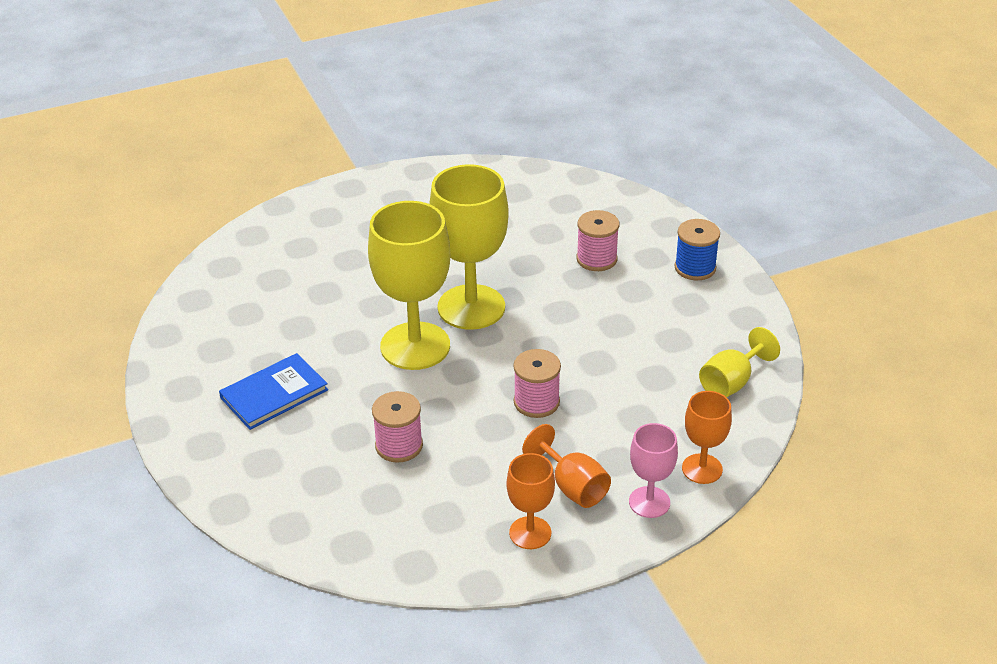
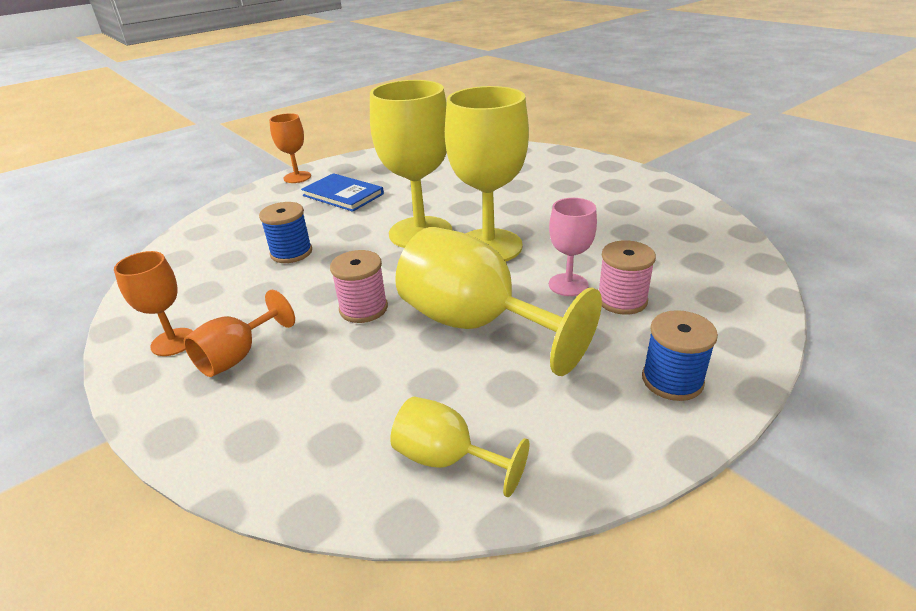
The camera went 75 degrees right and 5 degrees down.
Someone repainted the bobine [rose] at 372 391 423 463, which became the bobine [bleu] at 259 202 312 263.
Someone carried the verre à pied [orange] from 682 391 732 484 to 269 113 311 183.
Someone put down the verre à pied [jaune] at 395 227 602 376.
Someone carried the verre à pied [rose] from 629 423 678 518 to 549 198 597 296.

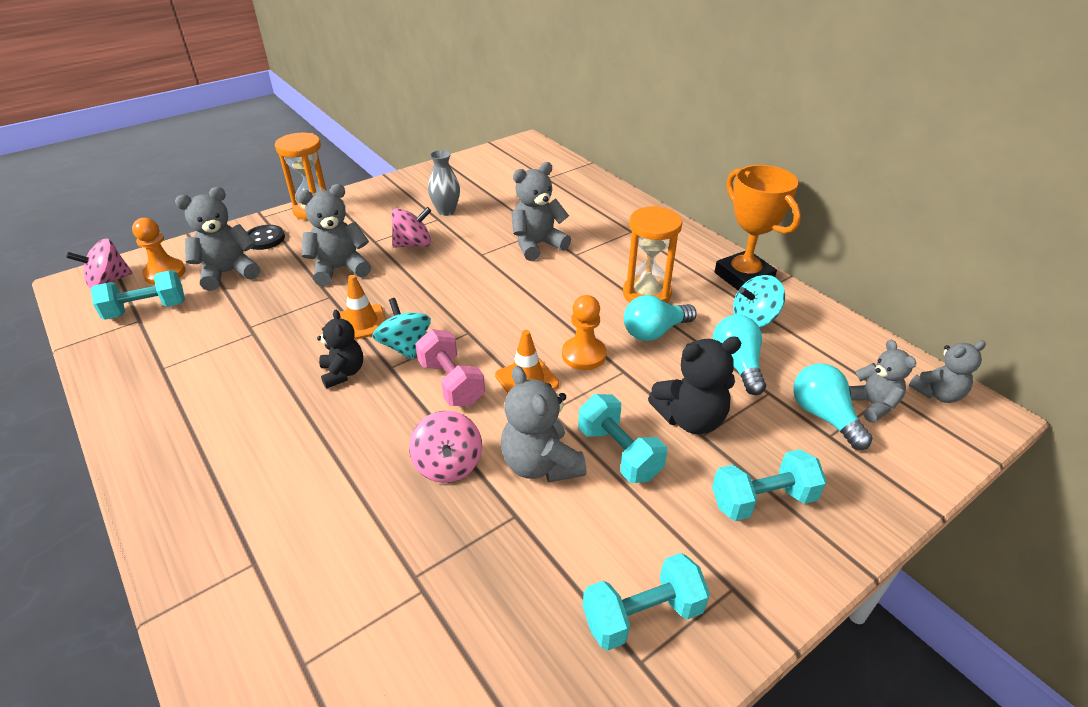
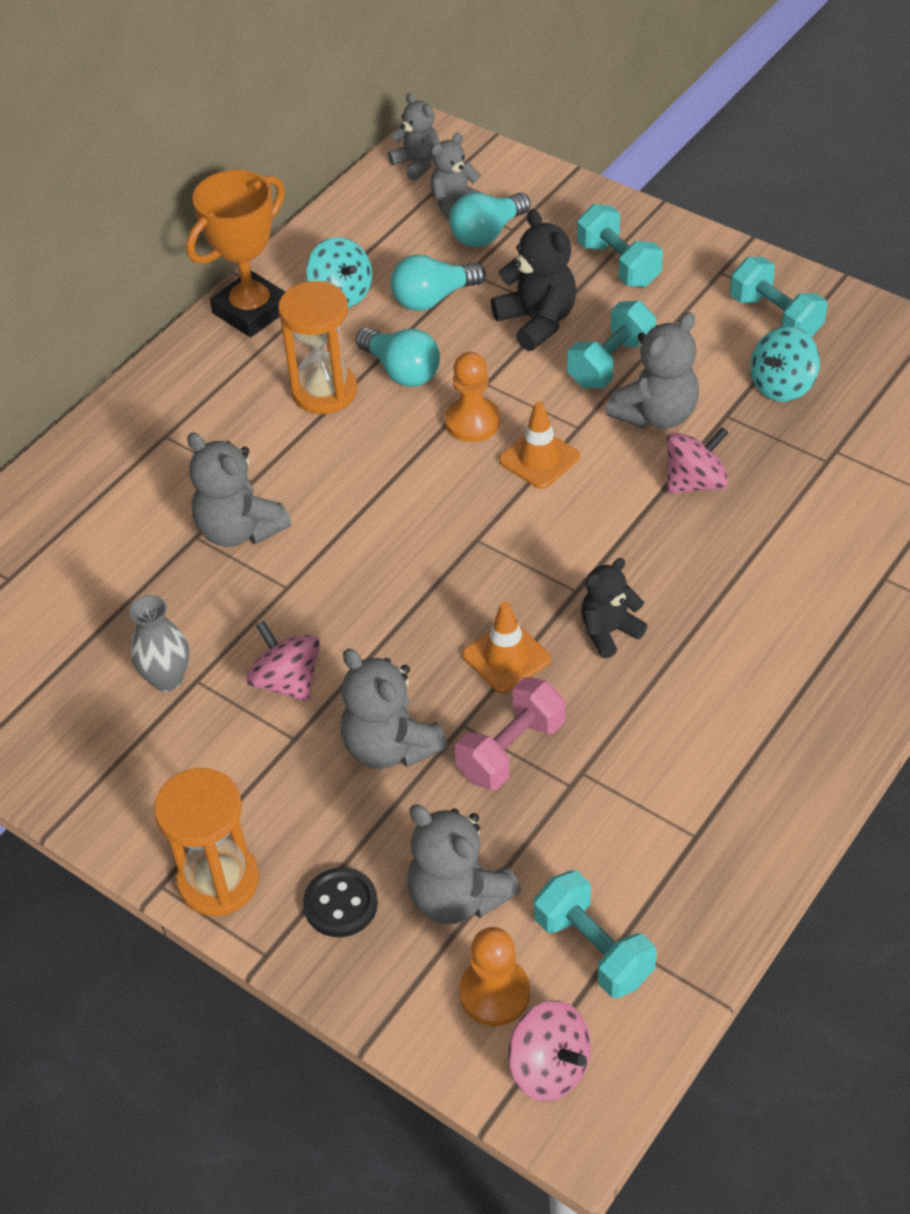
The camera went 105 degrees left and 10 degrees up.
Someone carried the haltère [rose] from 415 329 485 407 to 455 677 565 790.
Someone carried the toupie [turquoise] from 372 298 431 360 to 751 326 820 402.

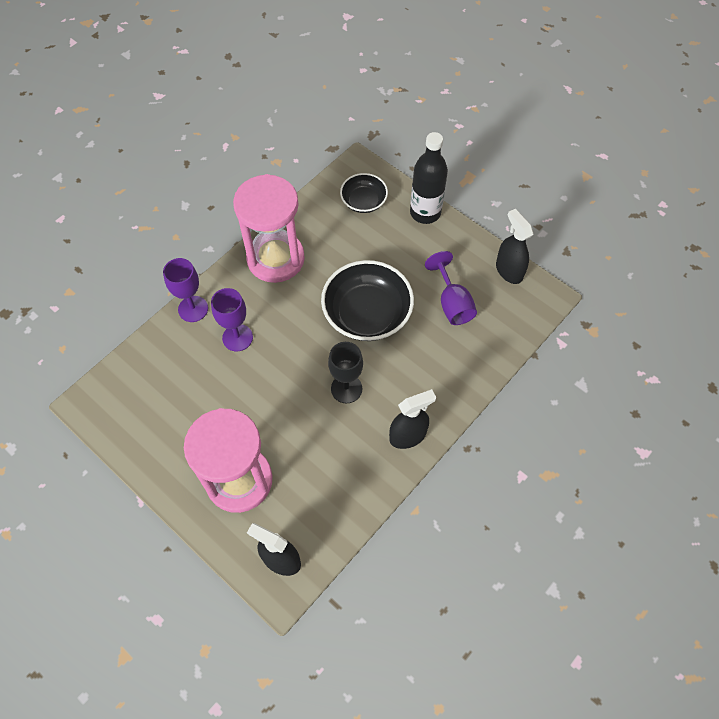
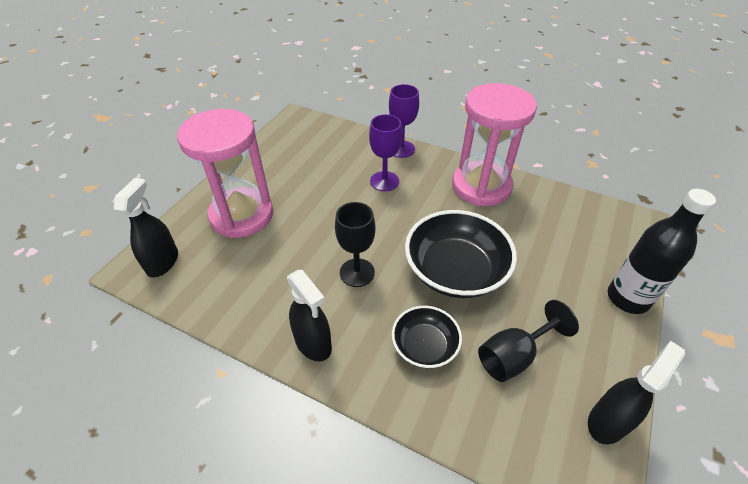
The camera went 75 degrees right and 15 degrees down.
Someone carried the bol [noir] from 340 173 388 213 to 392 306 462 368.
Someone repainted the verre à pied [violet] at 425 251 477 325, which became the verre à pied [noir] at 478 300 579 382.

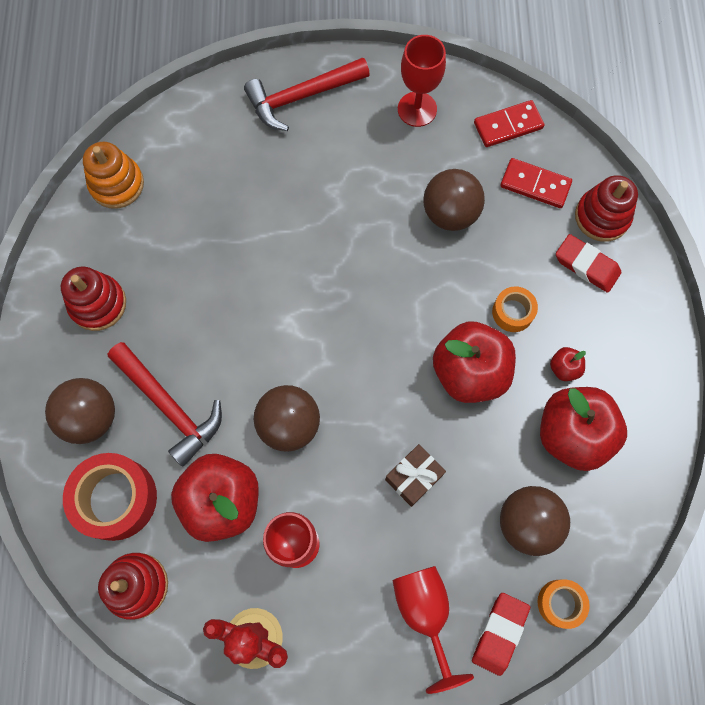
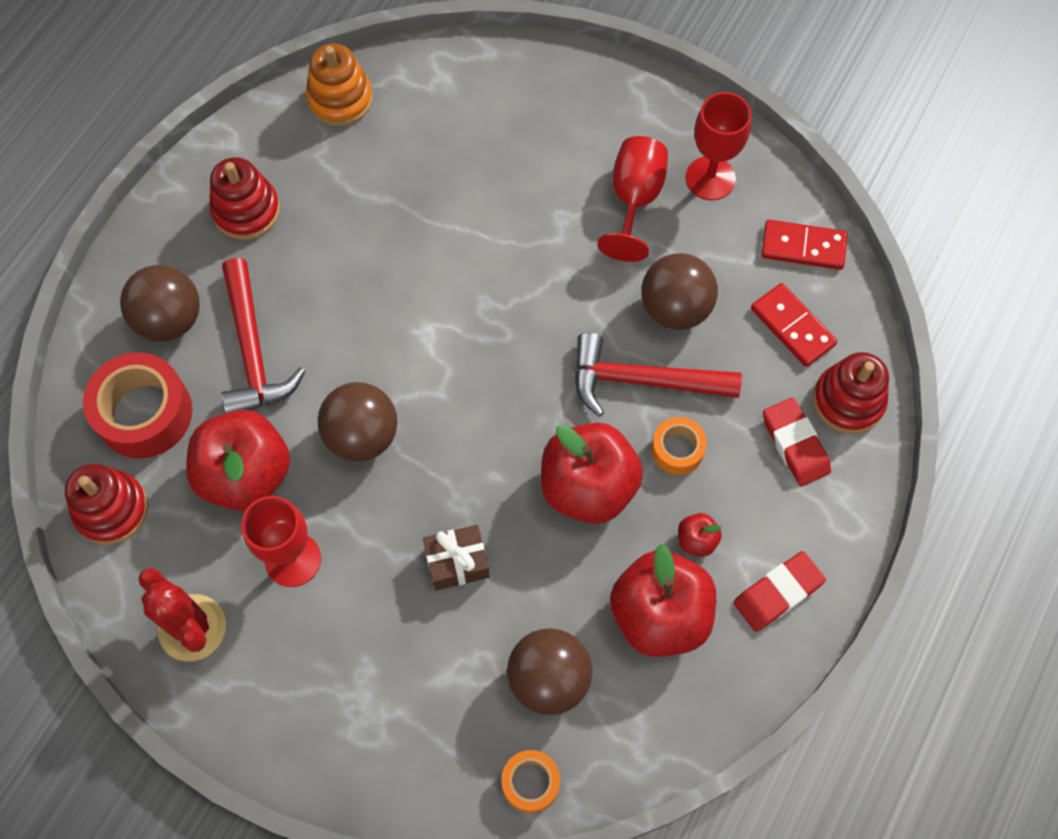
The camera went 30 degrees right and 5 degrees down.
Someone carried the marteau [rouge] from 244 57 370 131 to 575 333 742 417.
Someone carried the verre à pied [rouge] from 392 566 474 694 to 597 136 668 262.
Someone carried the gomme [rouge] from 472 593 530 676 to 733 551 826 632.

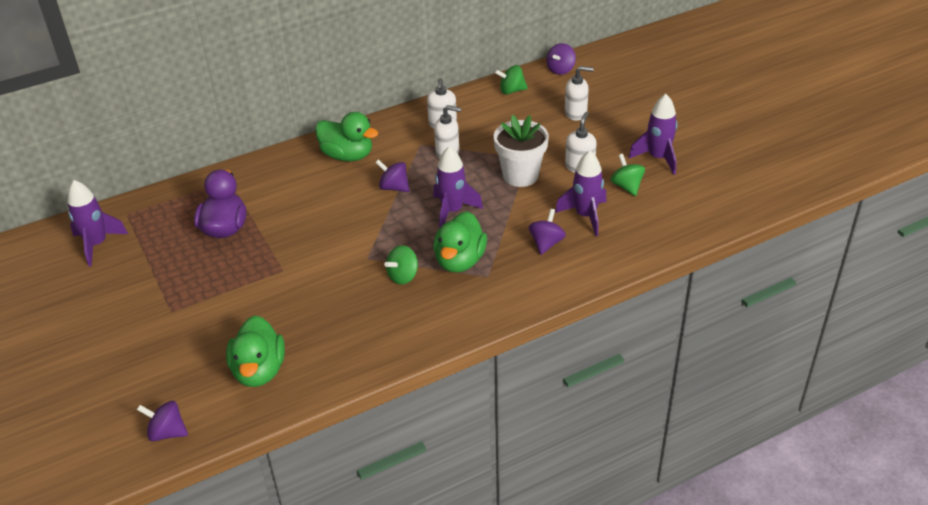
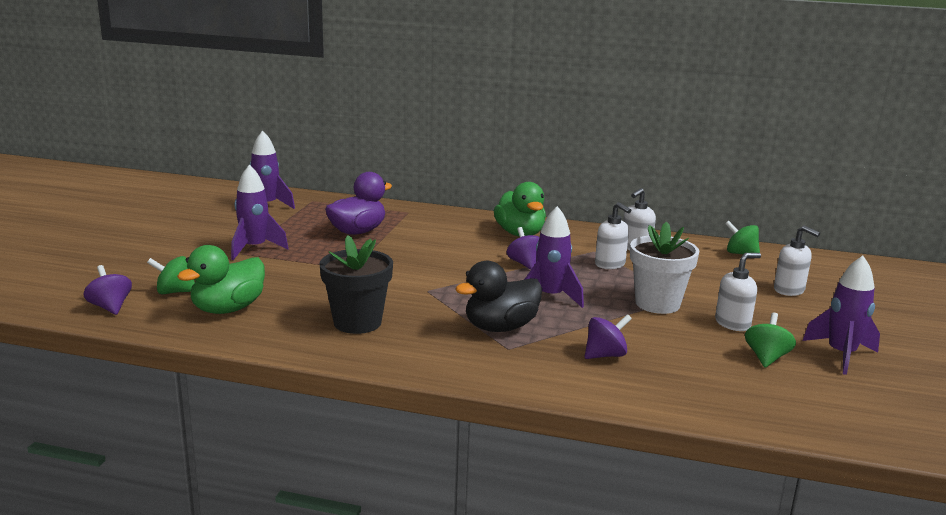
The camera went 40 degrees right and 20 degrees down.
Someone carried the toupie [vert] from 384 245 418 285 to 147 256 195 294.
Someone carried the fusée [violet] from 555 151 606 236 to 231 165 289 260.
Someone put down the pot de fleurs [noir] at 319 235 393 334.
Someone repainted the canard [vert] at 433 211 487 273, which became the canard [noir] at 455 261 542 332.
Someone took away the toupie [violet] at 546 43 576 75.

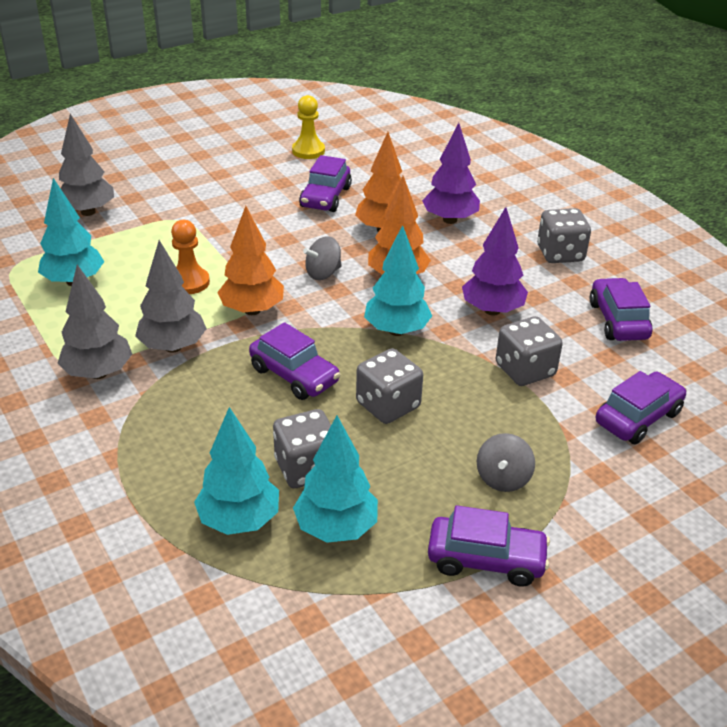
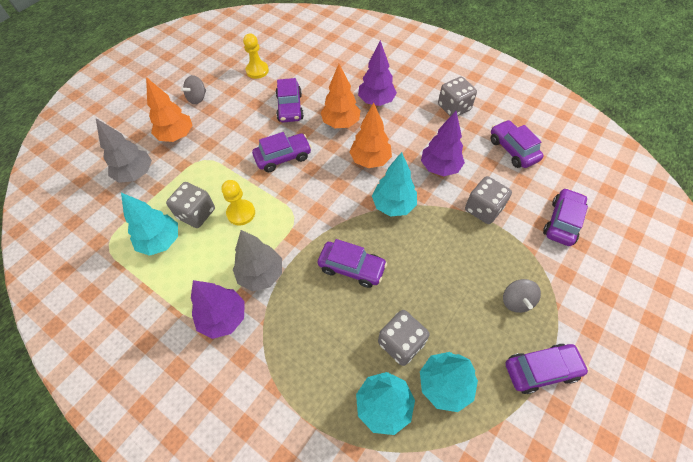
The camera went 20 degrees left and 20 degrees up.
Someone carried the arbre [orange] from 217 206 284 315 to 146 77 193 142.
Someone carried the dé [gris] from 356 348 423 424 to 166 182 215 228.
Someone carried the toupie [gris] from 303 236 342 280 to 181 75 206 104.
Someone repainted the arbre [gris] at 57 265 132 379, which became the arbre [violet] at 191 280 245 339.
Someone repainted the pion [orange] at 171 220 210 294, which became the pion [jaune] at 222 180 255 225.
Someone put down the voiture [violet] at 252 132 312 172.

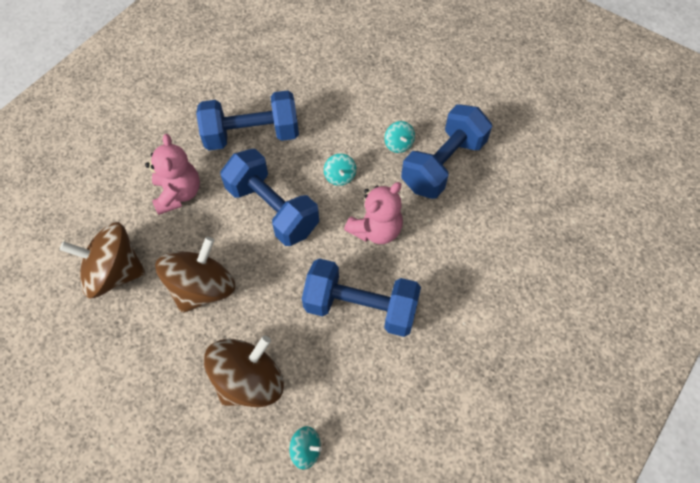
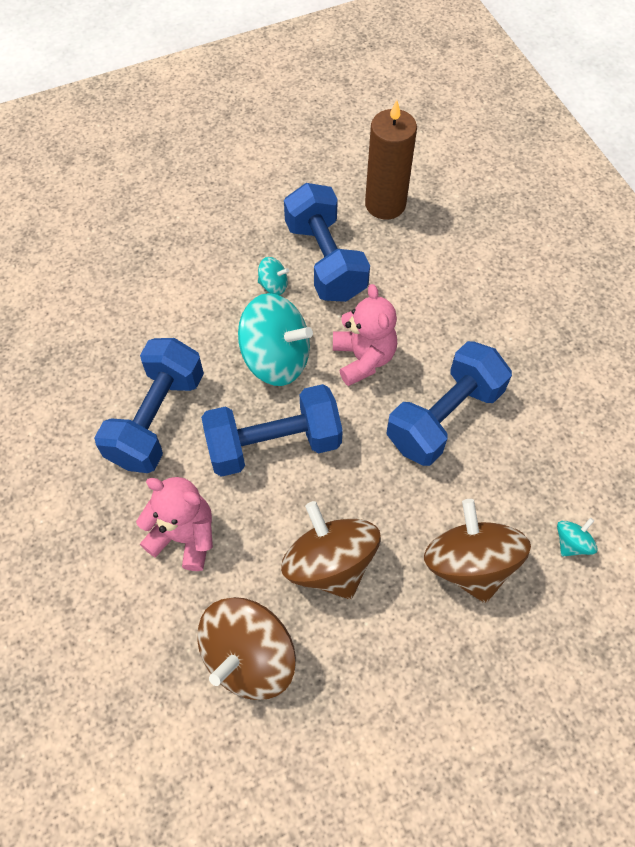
The camera went 60 degrees left and 0 degrees up.
Someone scaled the toupie [turquoise] at 324 154 356 186 by 2.20.
Someone put down the bougie [marron] at 365 100 417 220.

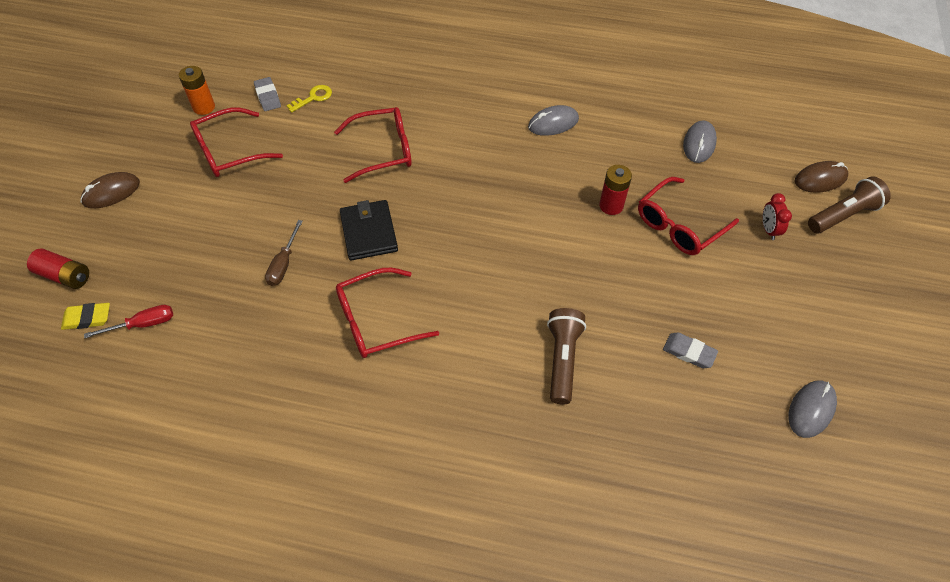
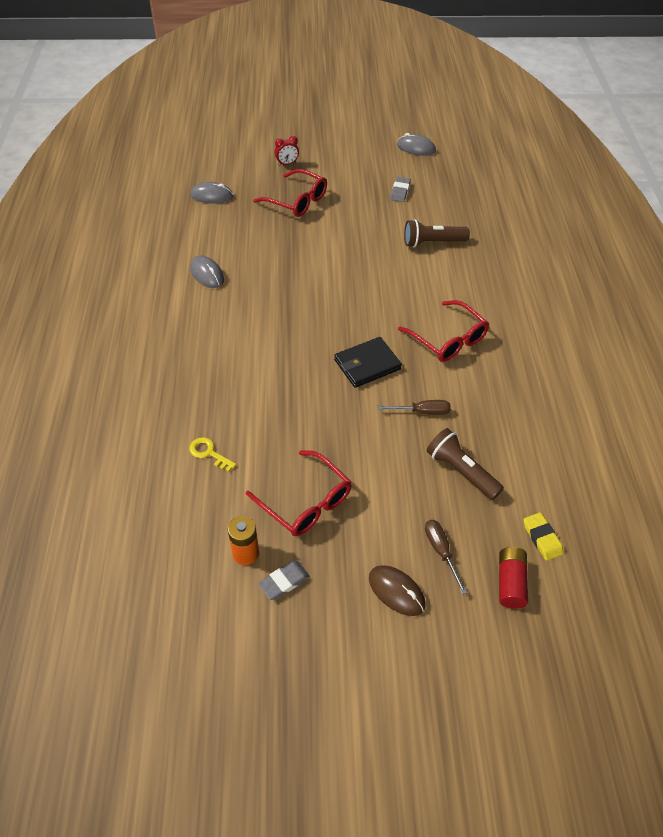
The camera went 105 degrees left and 5 degrees down.
Someone carried the gomme [gris] from 254 77 281 111 to 258 561 310 600.
Someone put down the tournevis [marron] at 425 520 467 595.
Someone carried the lampe de poche [marron] from 808 176 891 233 to 427 428 504 500.
Someone took away the tournevis [rouge] at 84 305 173 338.
Someone took away the lunettes [rouge] at 334 107 412 183.
Someone took away the pile [rouge] at 599 165 632 215.
Someone took away the souris [marron] at 794 161 848 193.

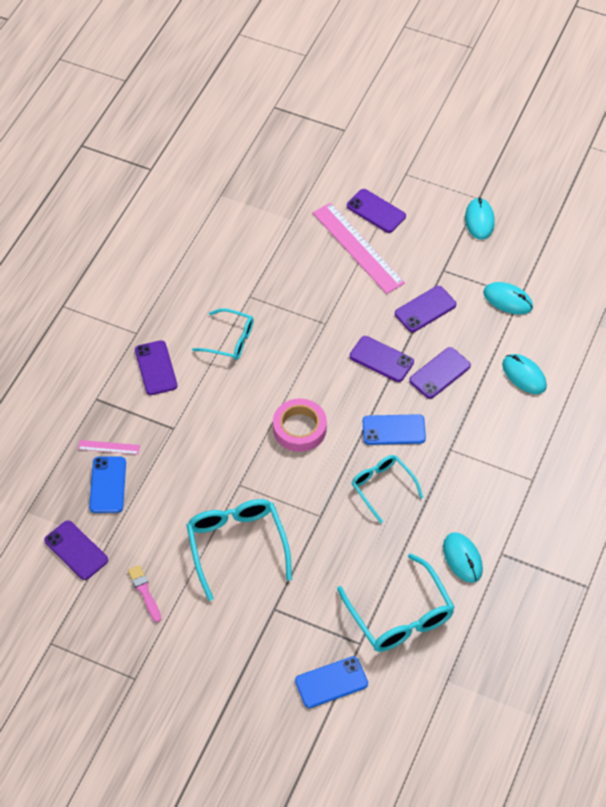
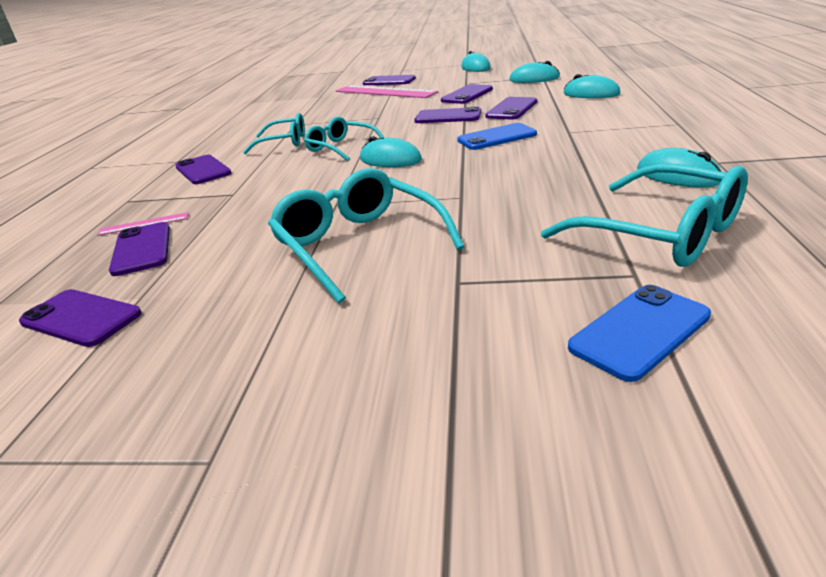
The camera went 15 degrees left and 25 degrees down.
Someone repainted the téléphone [bleu] at 89 457 126 513, which became the téléphone [violet] at 109 222 170 276.
Someone carried the lunettes [turquoise] from 352 455 423 523 to 304 117 385 161.
Someone swapped the ruban adhésif [rose] at 273 398 327 452 for the souris [turquoise] at 360 136 422 167.
Someone took away the pinceau [rose] at 128 565 161 622.

